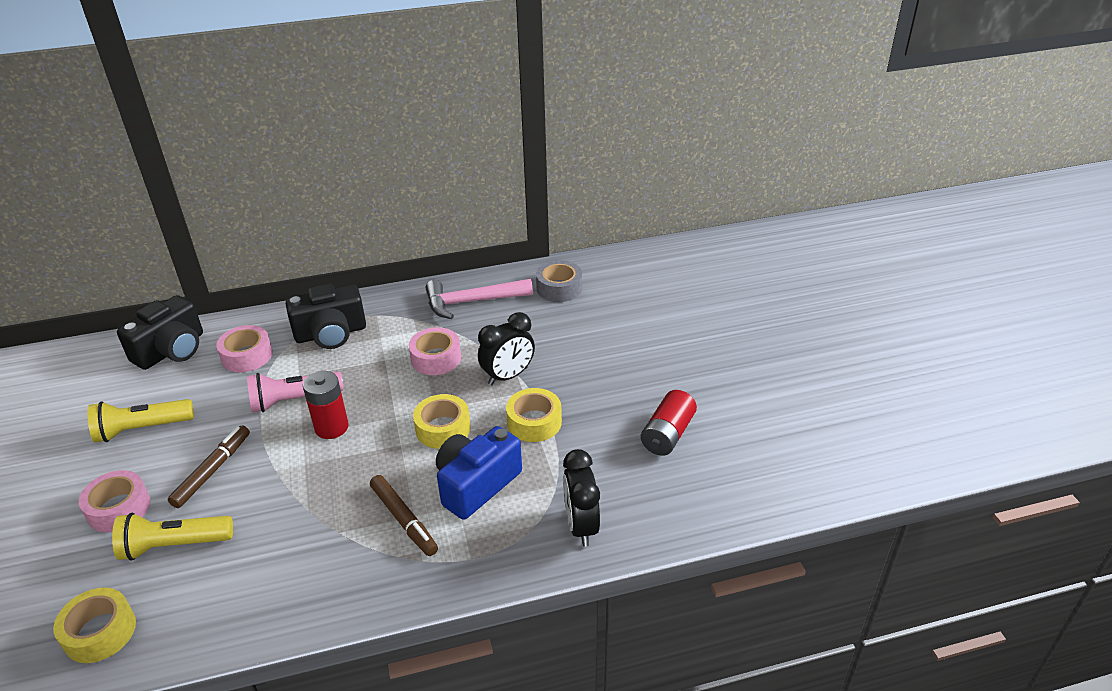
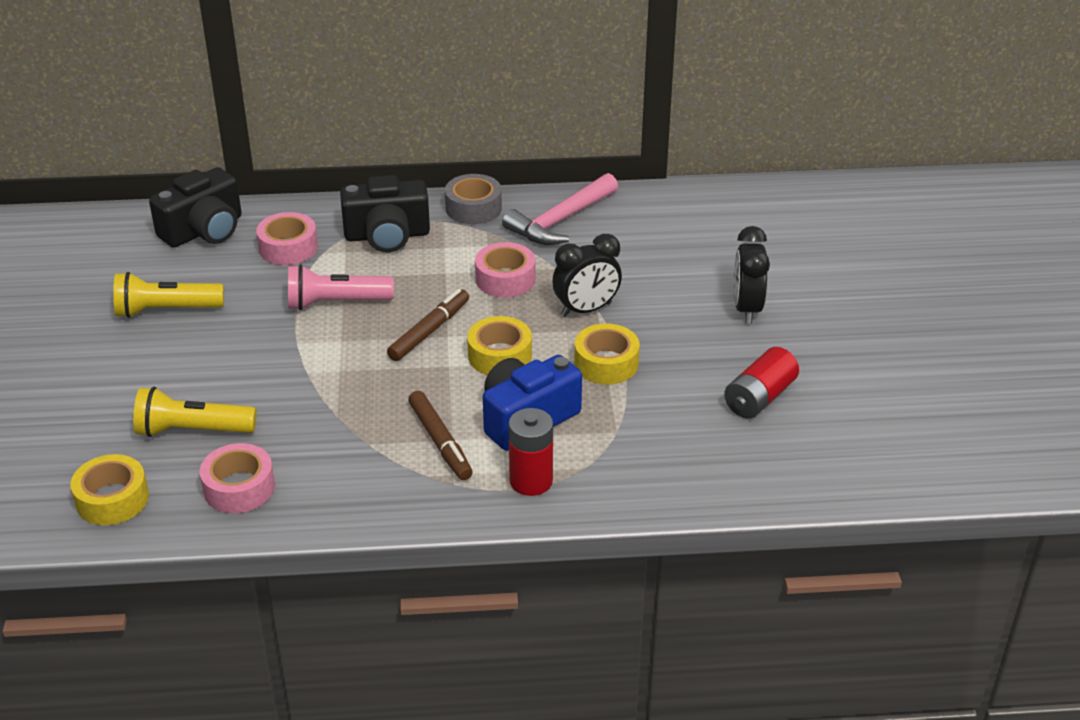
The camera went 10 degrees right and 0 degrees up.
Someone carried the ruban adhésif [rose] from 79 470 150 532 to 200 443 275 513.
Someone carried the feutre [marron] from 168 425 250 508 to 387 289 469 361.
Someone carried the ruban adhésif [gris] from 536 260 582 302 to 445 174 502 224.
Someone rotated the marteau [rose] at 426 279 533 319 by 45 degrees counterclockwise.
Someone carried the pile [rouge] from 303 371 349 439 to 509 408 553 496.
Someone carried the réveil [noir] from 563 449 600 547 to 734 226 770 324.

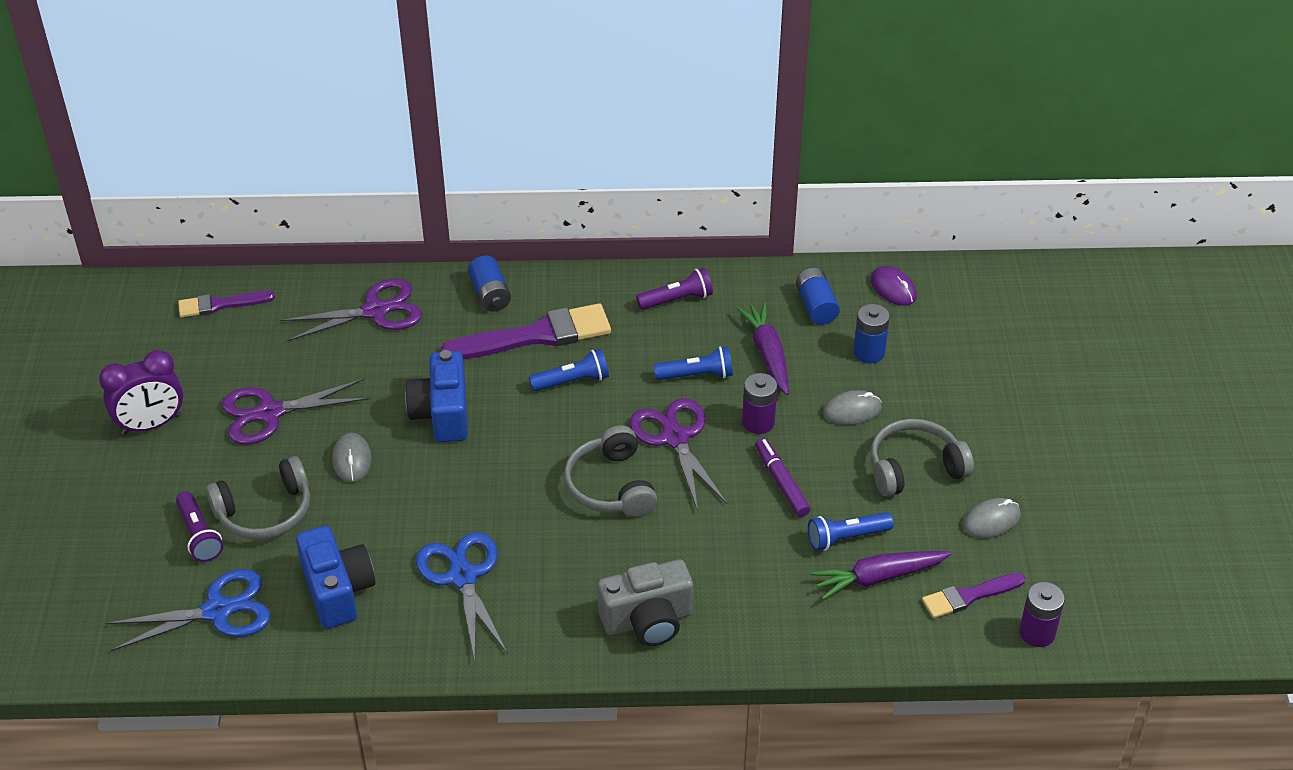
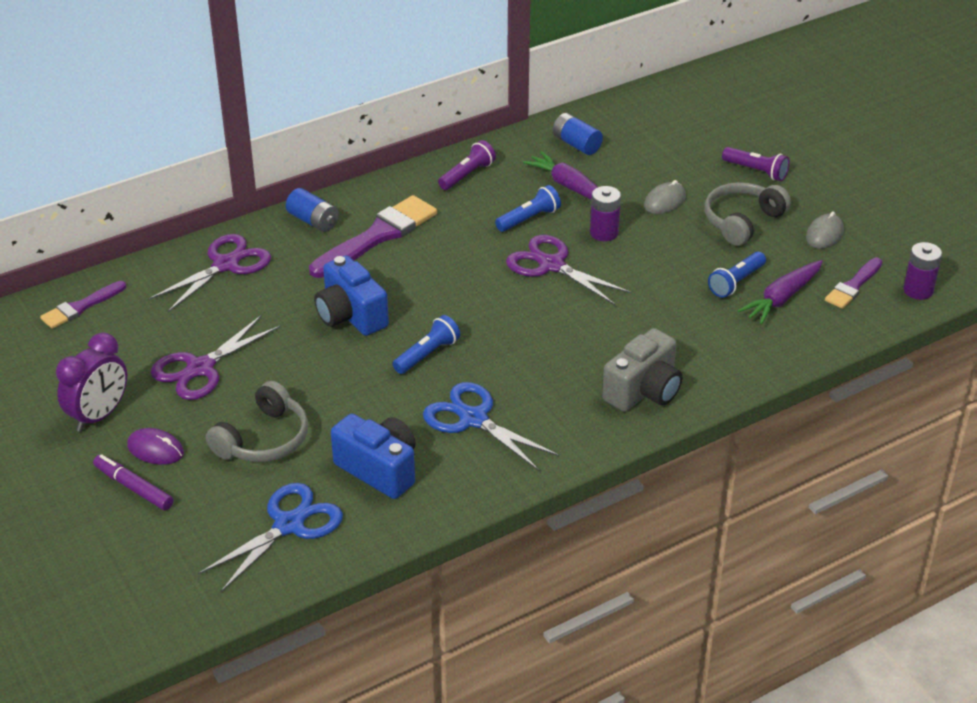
The camera went 30 degrees left and 5 degrees down.
Someone carried the feutre [violet] from 755 438 811 517 to 93 454 173 510.
Someone carried the souris [violet] from 870 266 916 306 to 127 428 184 465.
Someone carried the lampe de poche [bleu] from 529 349 609 391 to 393 315 460 374.
Someone carried the lampe de poche [violet] from 176 492 223 562 to 722 147 790 181.
Someone took away the souris [gris] at 332 433 372 482.
Someone took away the casque audio [gris] at 564 425 657 517.
Someone took away the pile [bleu] at 854 304 890 363.

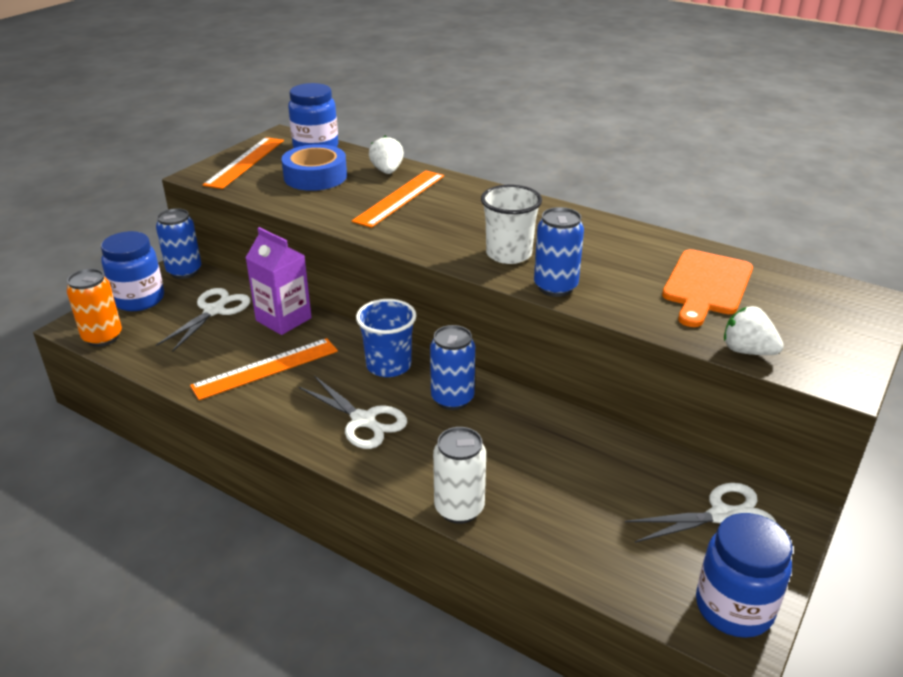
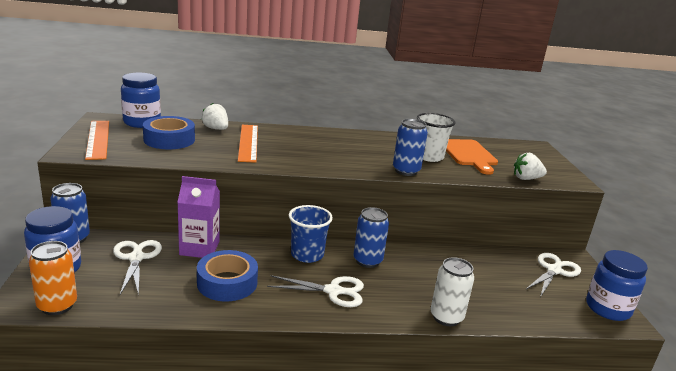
The camera went 40 degrees left and 10 degrees down.
Someone swapped the règle [orange] at 190 338 338 400 for the ruban adhésif [bleu] at 197 250 258 302.
Someone carried the gobelet [blanc] from 481 185 542 264 to 417 113 455 162.

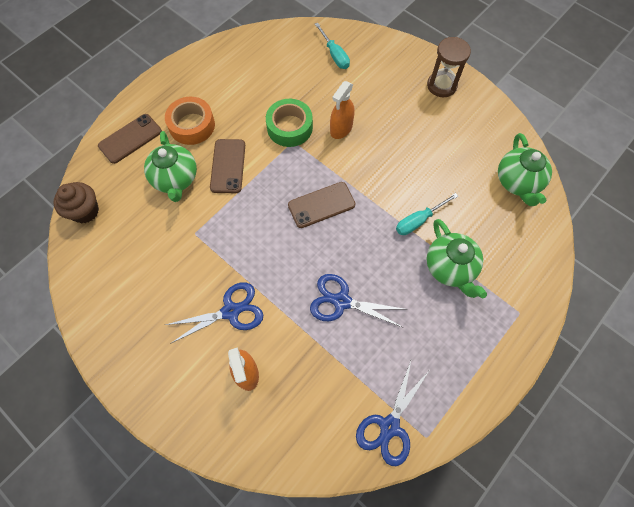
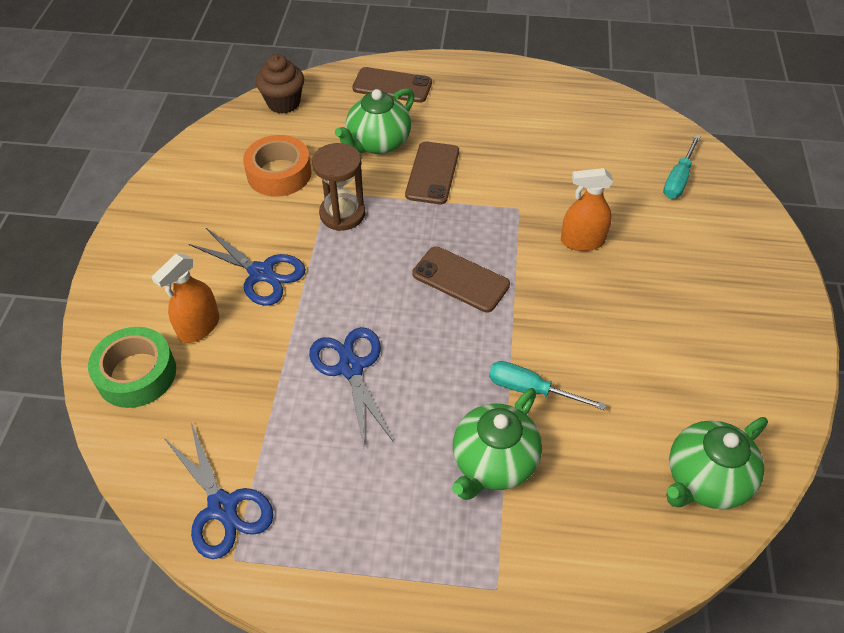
The camera went 55 degrees right and 15 degrees down.
Someone carried the ruban adhésif [vert] from 266 99 313 147 to 88 327 176 408.
Someone rotated the ciseaux [bleu] at 356 361 429 466 by 120 degrees counterclockwise.
Someone carried the ruban adhésif [orange] from 165 97 215 145 to 243 135 312 197.
Someone carried the sablier [marron] from 427 37 471 97 to 312 143 365 231.
Someone rotated the téléphone [marron] at 210 139 245 193 by 45 degrees counterclockwise.

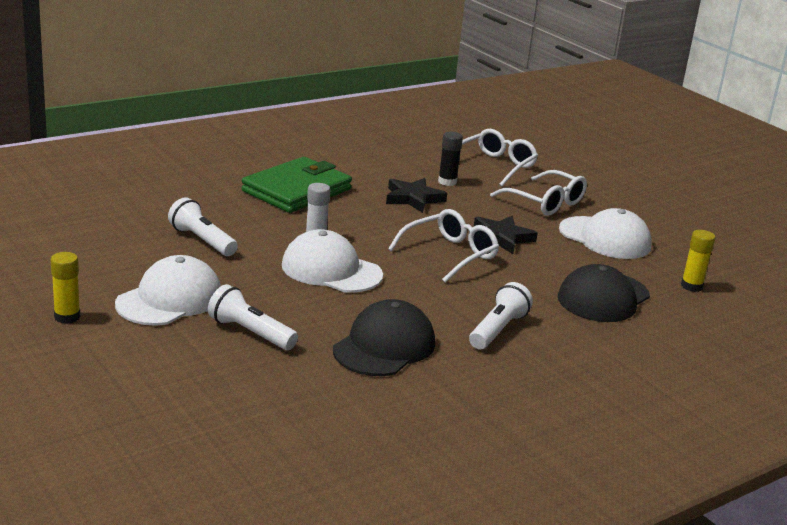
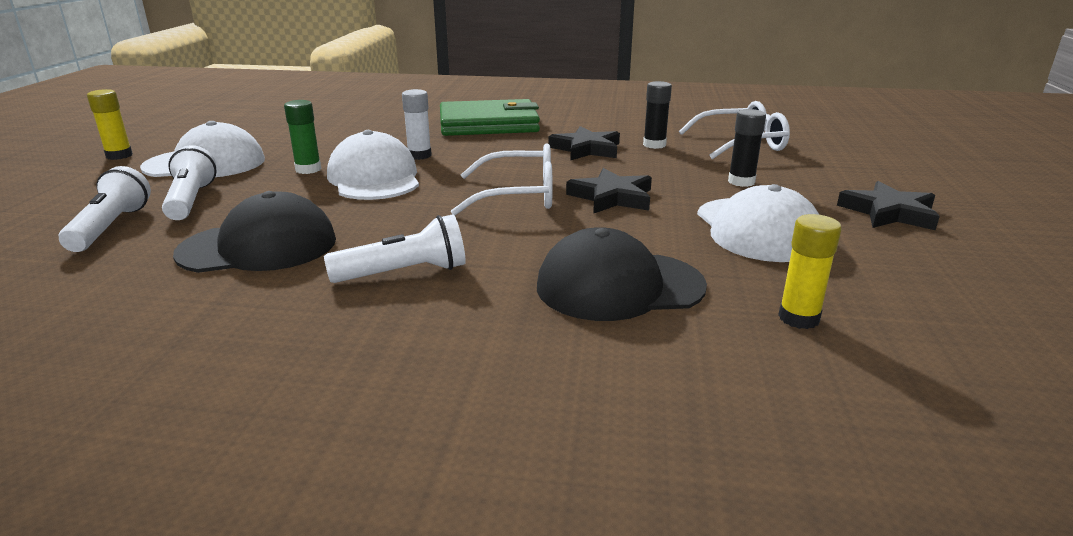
The camera went 45 degrees right and 0 degrees up.
Someone carried the lampe de poche [blanc] from 168 197 238 256 to 59 166 151 252.
Someone put down the bâton de colle [vert] at 284 100 321 174.
Someone swapped the lunettes [blanc] at 490 170 587 216 for the bâton de colle [noir] at 728 109 766 187.
Someone put down the étoile [noir] at 837 181 940 230.

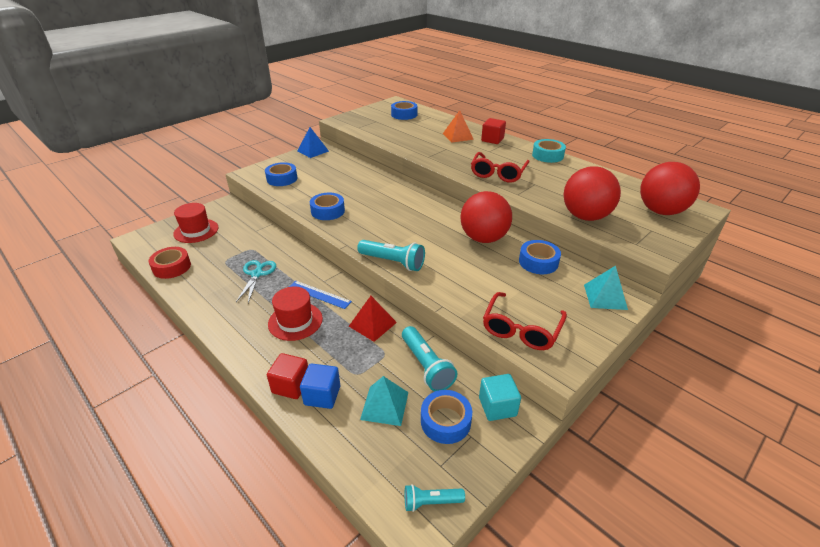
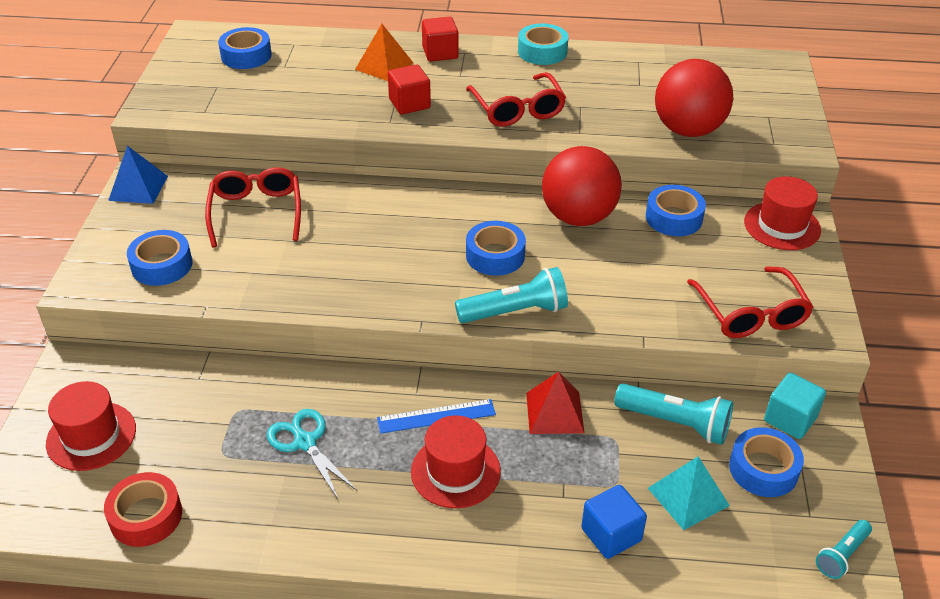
The camera went 40 degrees left and 5 degrees up.
Someone put down the lunettes [rouge] at 205 167 301 248.
Someone carried the cube [rouge] from 267 353 308 399 to 388 64 431 115.
Someone carried the ruban adhésif [bleu] from 310 193 345 220 to 466 221 526 276.
Someone swapped the pyramide [turquoise] at 584 266 628 310 for the chapeau [rouge] at 744 176 821 250.
Someone took away the balle [rouge] at 640 162 700 215.

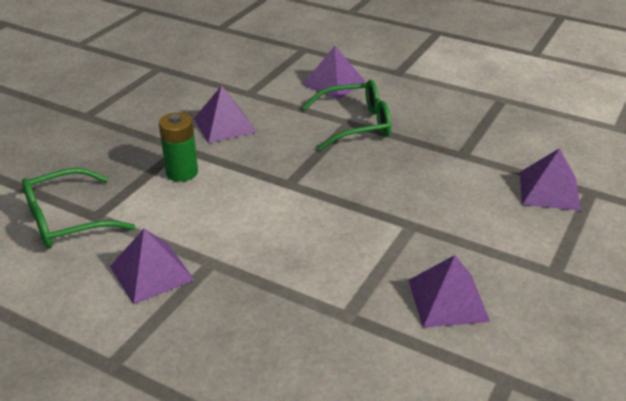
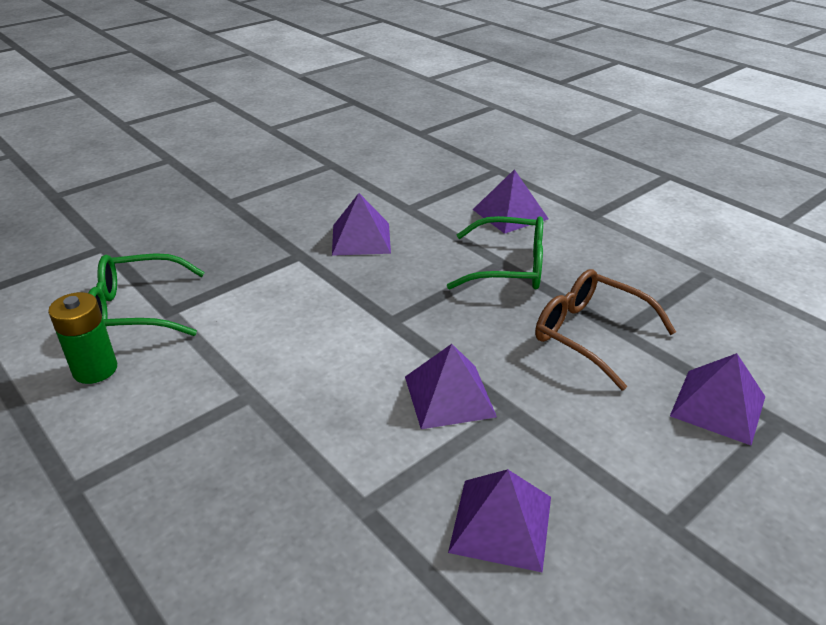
The camera went 20 degrees right and 0 degrees up.
Someone carried the pile [vert] from 159 112 198 182 to 48 292 117 384.
Someone carried the pyramide [violet] from 110 229 194 305 to 405 344 497 429.
Someone put down the lunettes [marron] at 535 269 676 391.

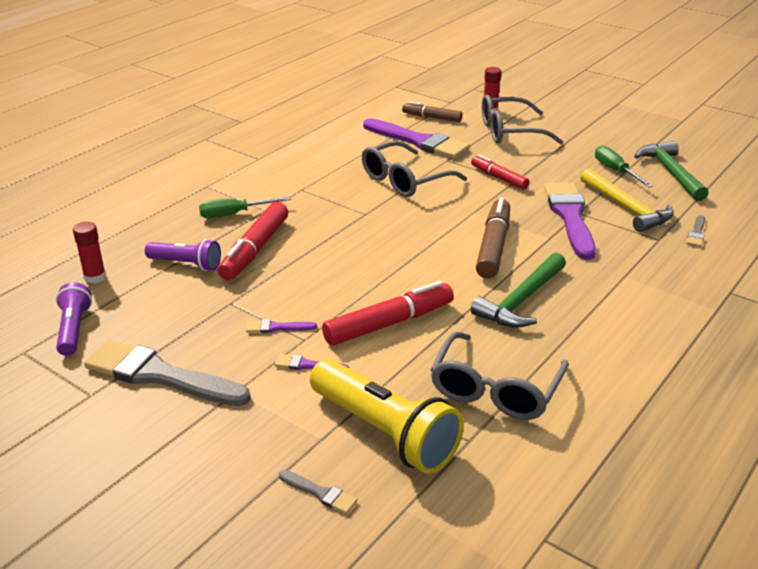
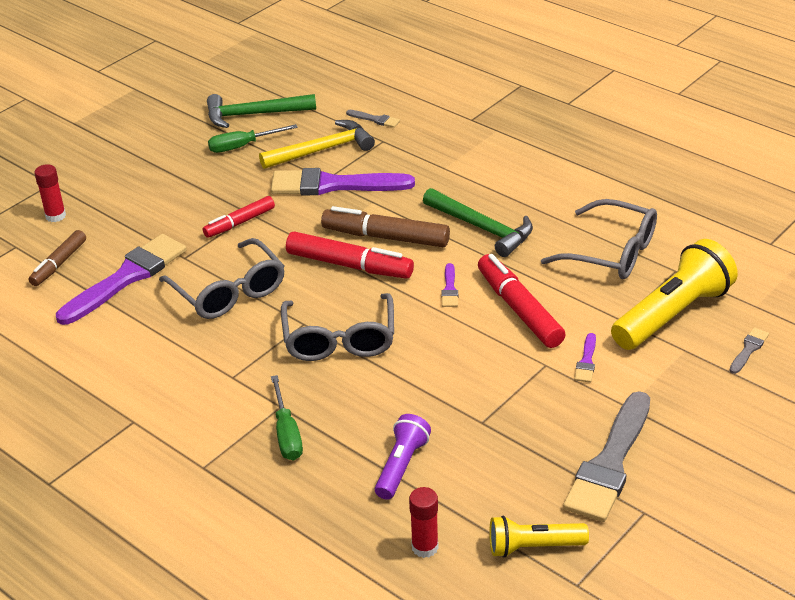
The camera went 85 degrees left and 5 degrees up.
Someone carried the lunettes [gris] from 482 95 563 144 to 281 293 394 361.
Someone carried the feutre [rouge] from 218 202 288 280 to 286 232 414 279.
Someone carried the pinceau [violet] from 246 319 317 333 to 441 263 458 307.
Someone repainted the lampe de poche [violet] at 56 282 92 356, which became the lampe de poche [jaune] at 489 516 589 558.

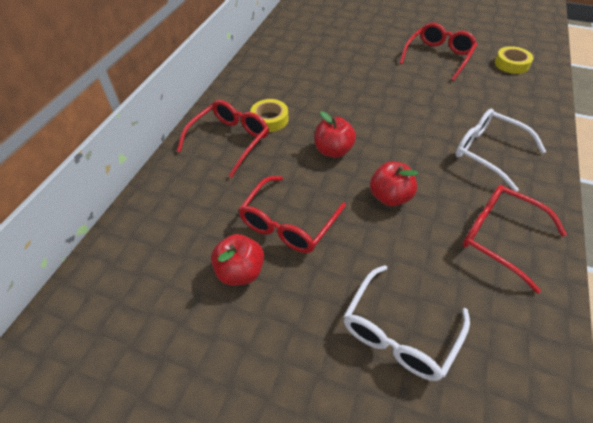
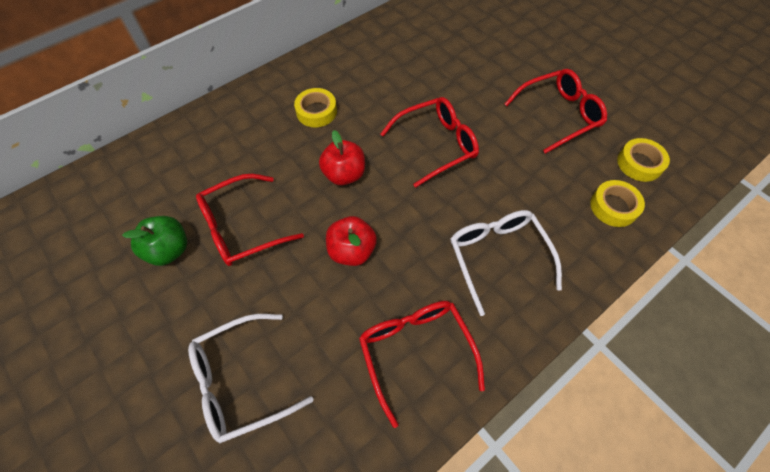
The camera went 30 degrees right and 10 degrees up.
Someone repainted the pomme [rouge] at 211 234 264 286, which became the pomme [vert] at 122 216 187 266.
Someone carried the lunettes [rouge] from 177 100 269 178 to 381 97 479 188.
Someone put down the ruban adhésif [jaune] at 590 180 645 227.

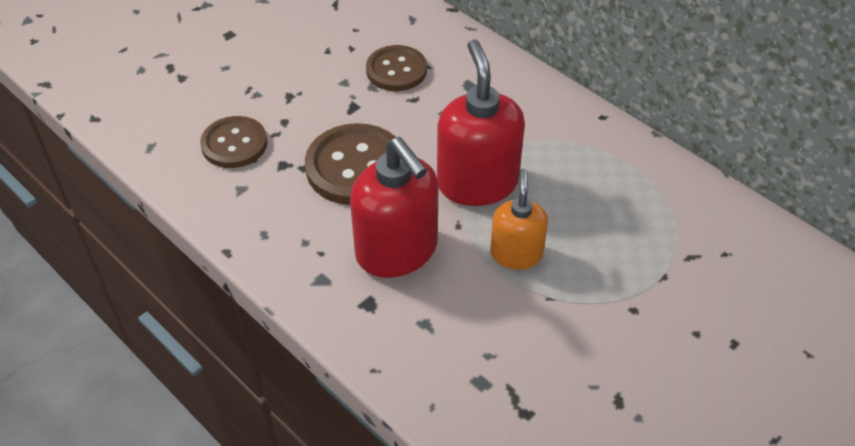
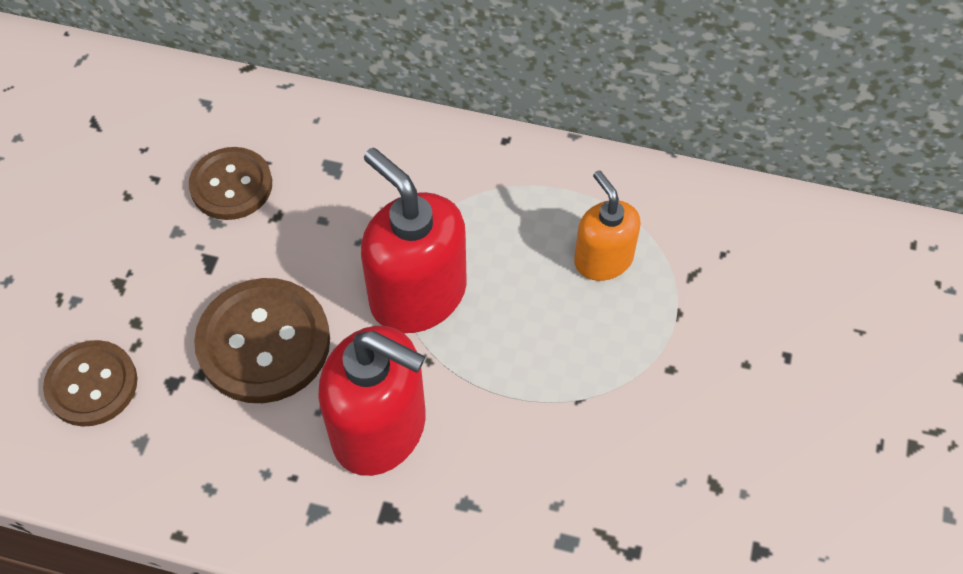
The camera went 30 degrees left and 10 degrees up.
Someone carried the distributeur de savon [orange] from 490 169 548 269 to 574 170 641 281.

